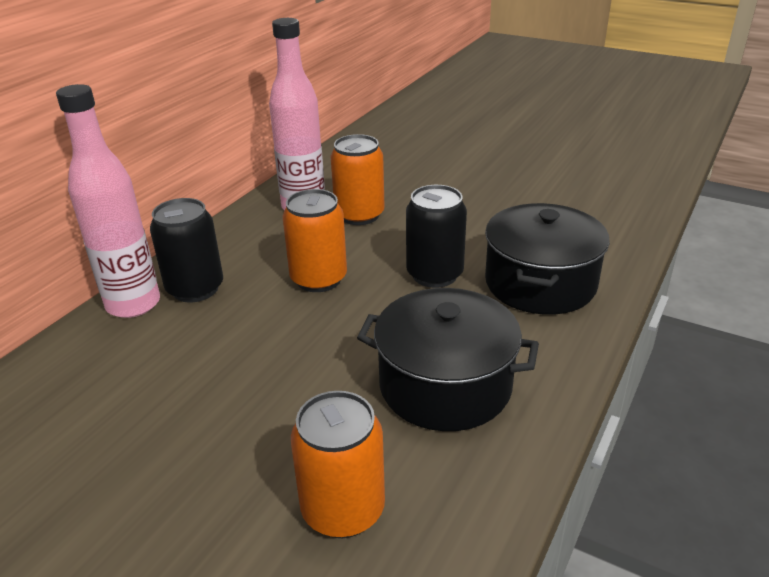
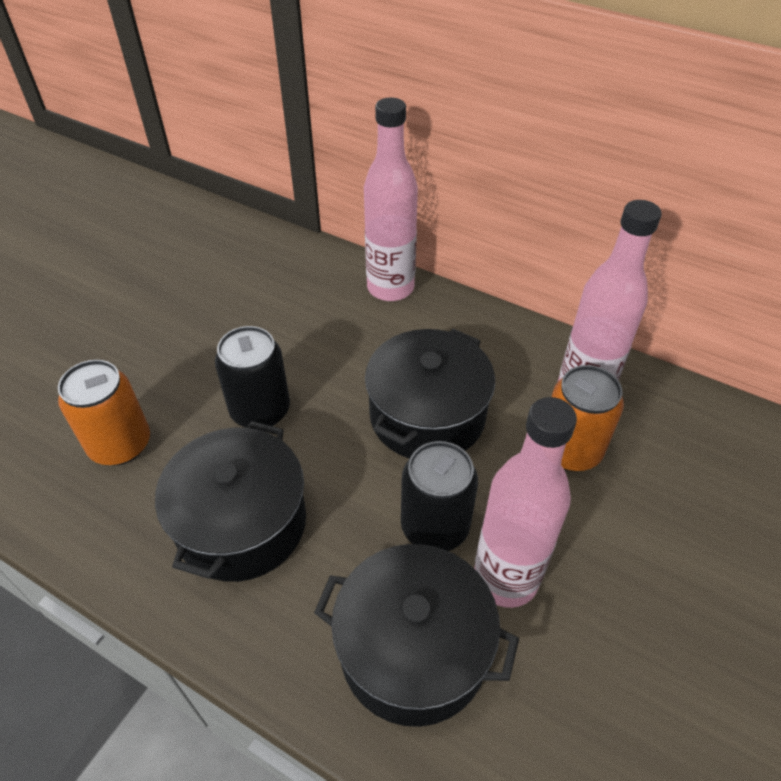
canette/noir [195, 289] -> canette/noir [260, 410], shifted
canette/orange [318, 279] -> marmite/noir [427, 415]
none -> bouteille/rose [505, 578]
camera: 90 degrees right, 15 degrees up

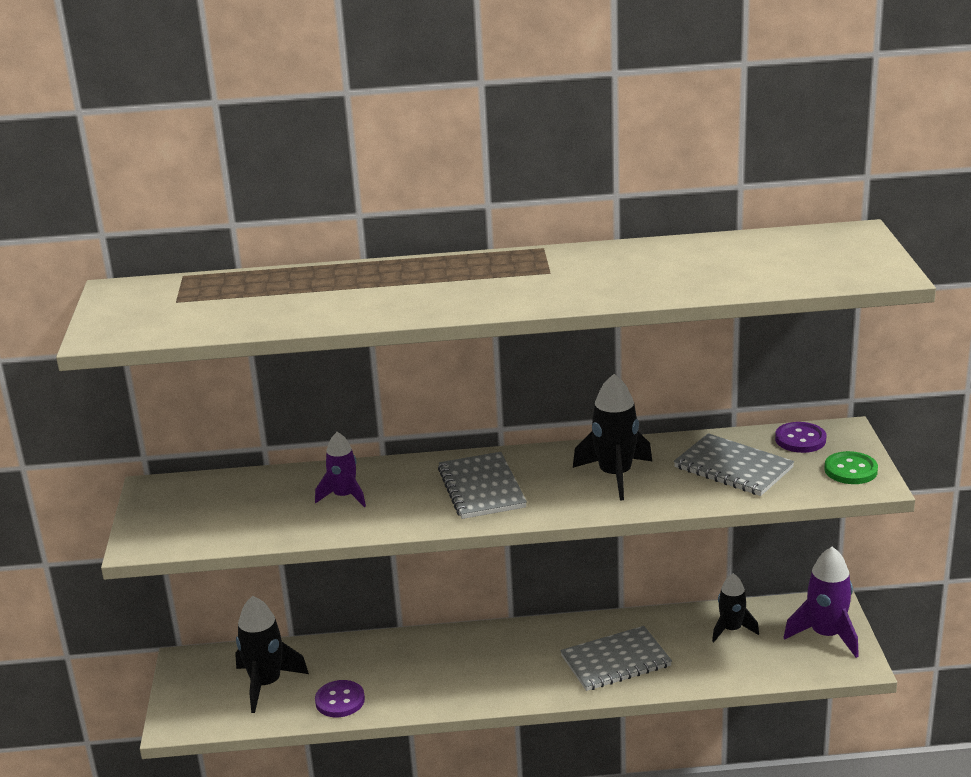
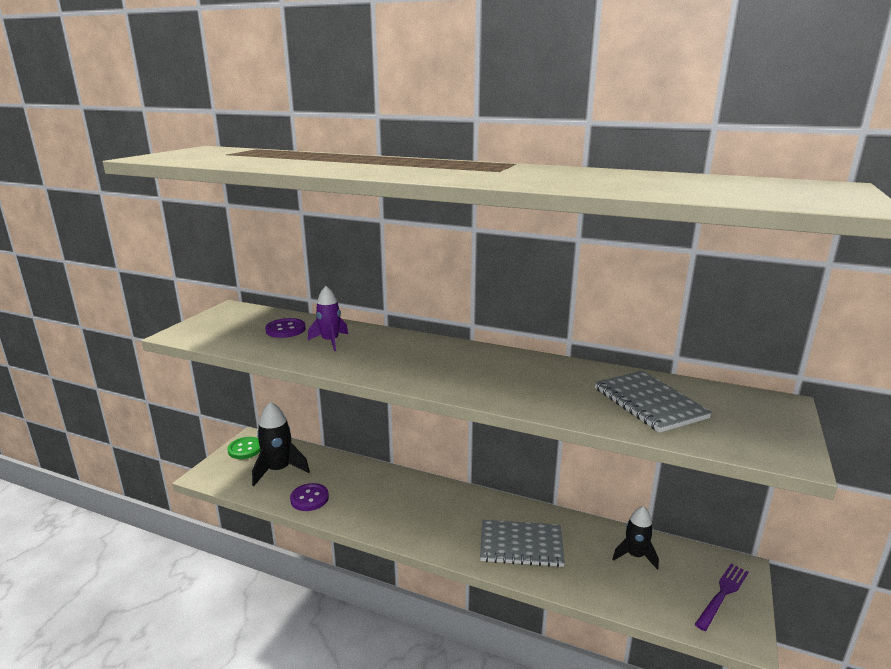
carnet/gris [481, 488] -> none
fusée/noir [615, 475] -> none
bouton/violet [800, 439] -> bouton/violet [285, 329], shifted
fusée/violet [826, 635] -> fourchette/violet [722, 594]
bouton/vert [850, 470] -> bouton/vert [245, 449], shifted
camera: 25 degrees right, 5 degrees down

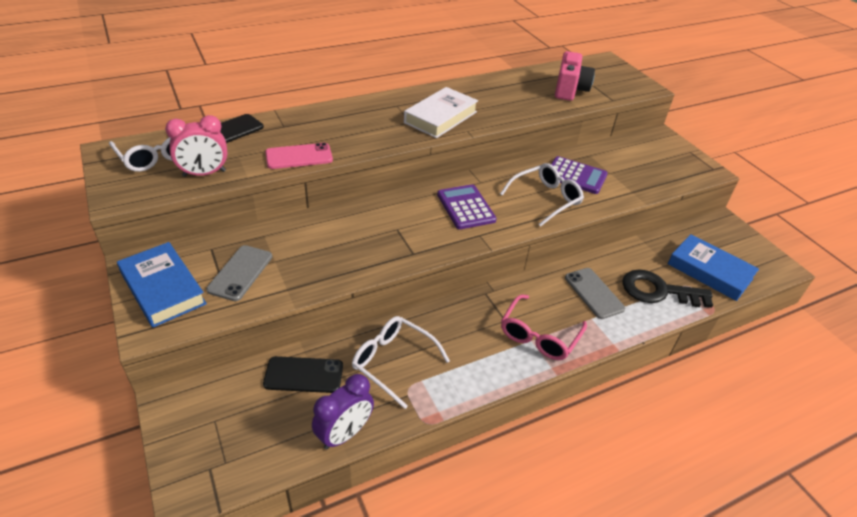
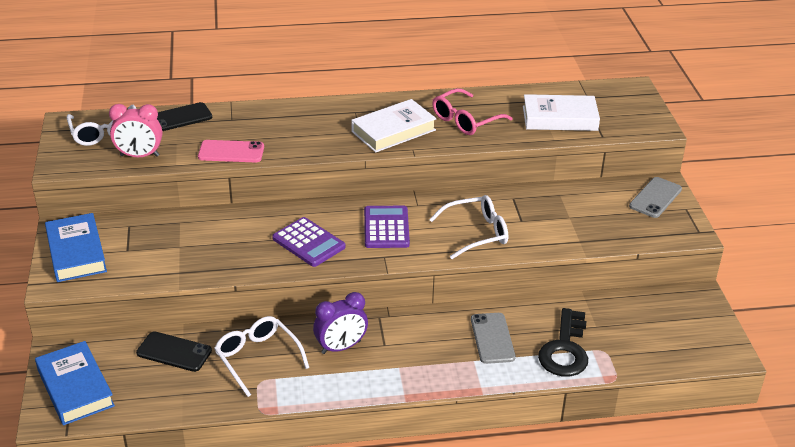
téléphone/gris [240, 273] -> téléphone/gris [655, 198], shifted
réveil/violet [344, 434] -> réveil/violet [341, 347], shifted
lunettes/rose [539, 335] -> lunettes/rose [465, 120], shifted
calculatrice/violet [575, 176] -> calculatrice/violet [308, 243], shifted
appareil photo/rose [570, 90] -> livre/blanc [559, 118]
clé/noir [658, 291] -> clé/noir [565, 350], 105 degrees counterclockwise
livre/bleu [709, 271] -> livre/bleu [75, 388], shifted
camera: 20 degrees right, 5 degrees down

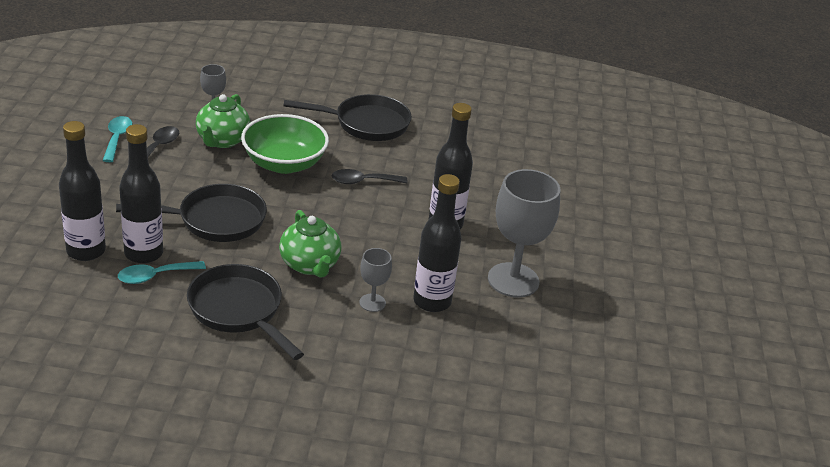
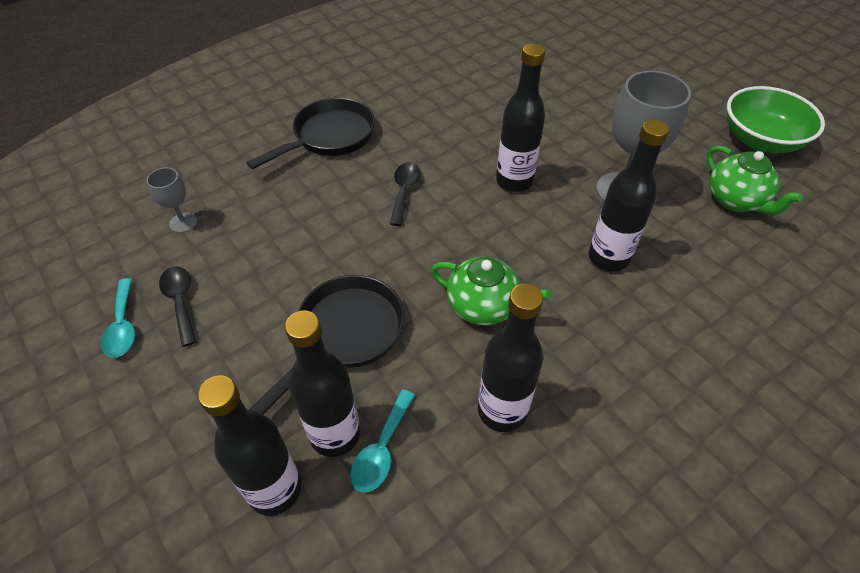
cuillère/turquoise [117, 138] -> cuillère/turquoise [123, 326], 150 degrees counterclockwise
poêle/noir [239, 310] -> bouteille/noir [502, 410]
théière/vert [222, 140] -> théière/vert [735, 200], shifted
bol/vert [284, 163] -> bol/vert [760, 140], shifted
cuillère/noir [363, 181] -> cuillère/noir [404, 191], 150 degrees clockwise
verre à pied/gris [372, 303] -> none
camera: 40 degrees left, 15 degrees up

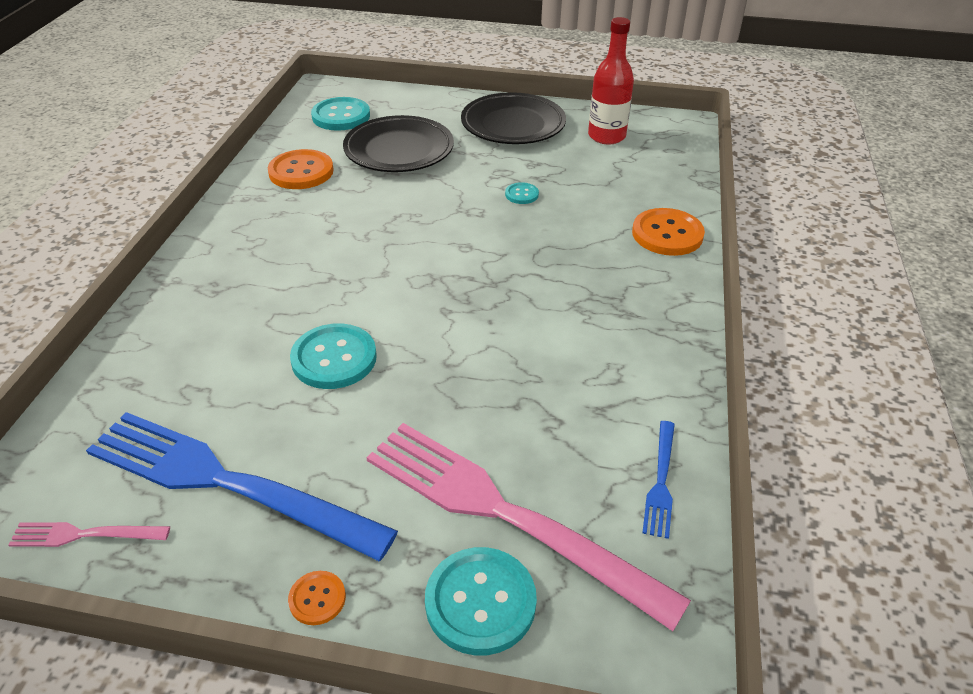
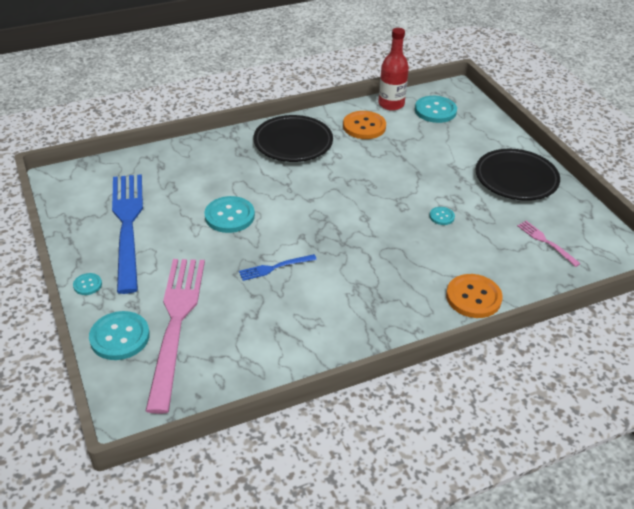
fourchette/rose [84, 535] -> fourchette/rose [546, 242], shifted
bouton/orange [317, 599] -> bouton/turquoise [87, 285]
assiette/noir [399, 150] -> assiette/noir [293, 143], shifted
bouteille/rouge [606, 136] -> bouteille/rouge [391, 104], shifted
fourchette/bleu [661, 482] -> fourchette/bleu [274, 268], shifted
camera: 55 degrees right, 0 degrees up

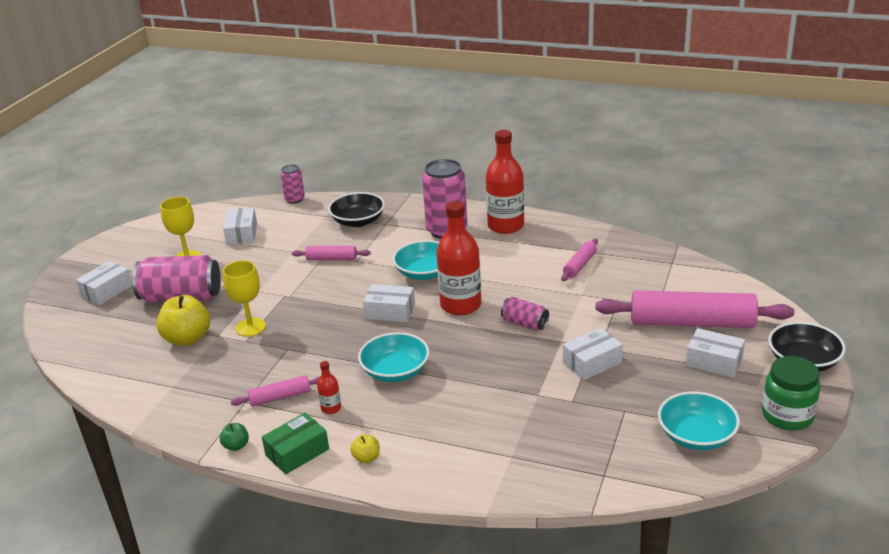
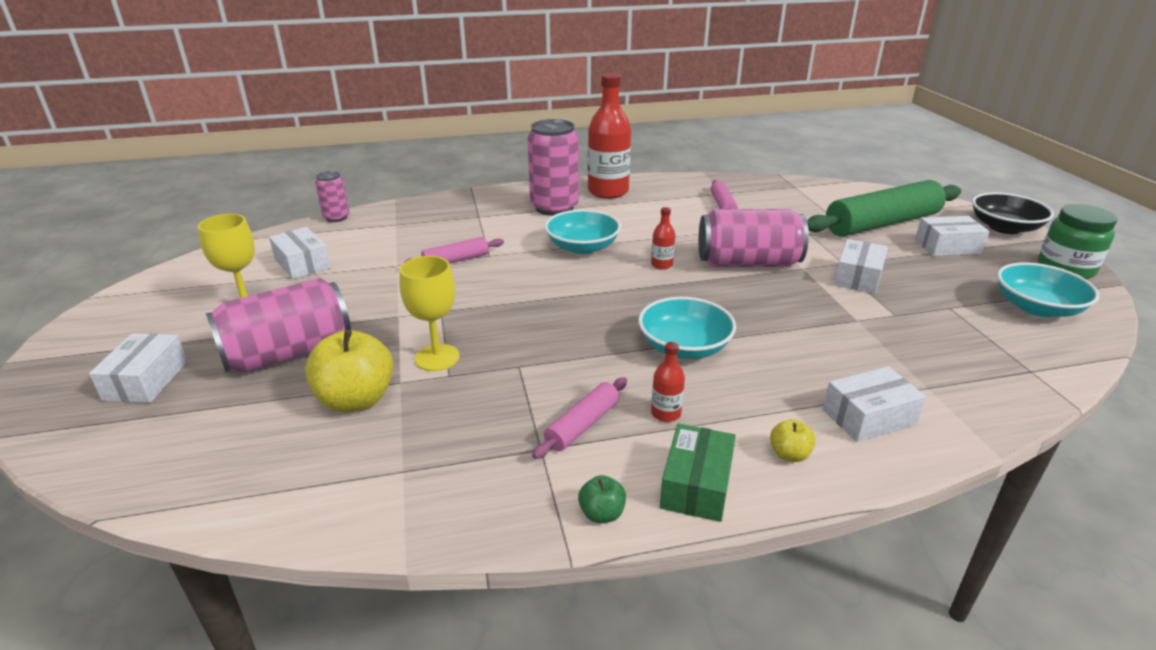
bol/noir [358, 221] -> none
boîte/blanc [390, 311] -> boîte/blanc [868, 417], shifted
bouteille/rouge [460, 305] -> bouteille/rouge [661, 265], x0.44
canette/rose [524, 324] -> canette/rose [747, 263], x1.90
rouleau à pâtisserie/rose [692, 323] -> rouleau à pâtisserie/vert [882, 224]
camera: 35 degrees left, 0 degrees up

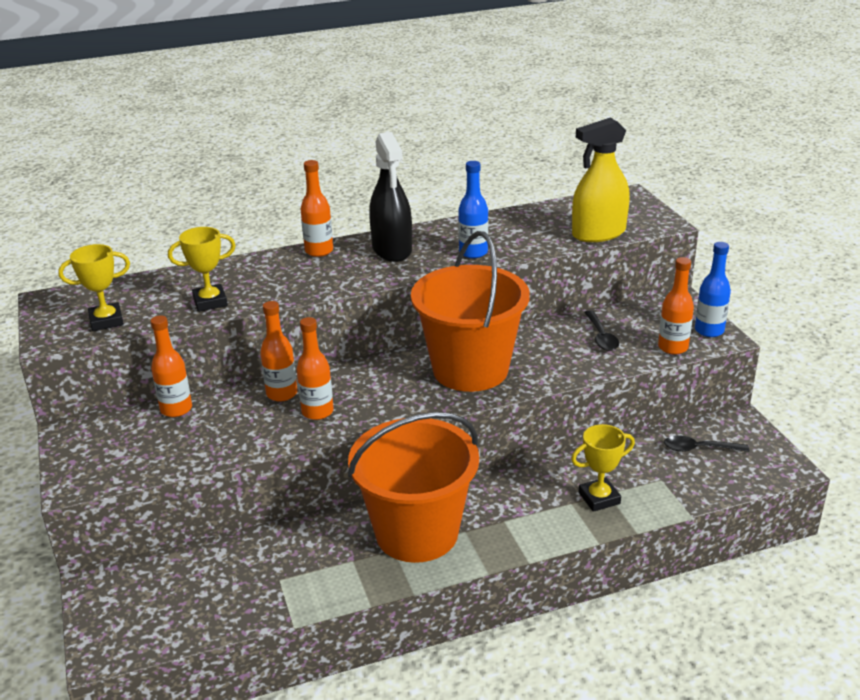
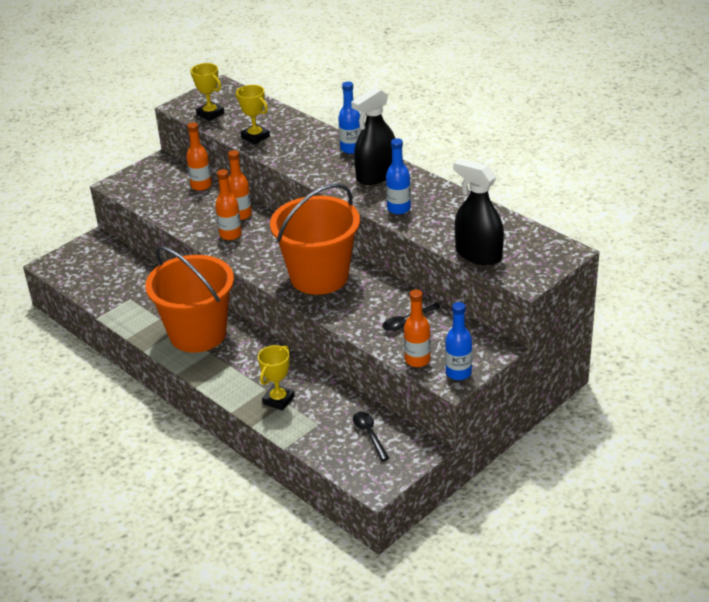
bouteille/orange [319, 251] -> bouteille/bleu [351, 149]
trophée/jaune [599, 498] -> trophée/jaune [278, 400], 75 degrees clockwise
vaporisateur/jaune [598, 233] -> vaporisateur/noir [478, 254]
camera: 65 degrees right, 5 degrees up

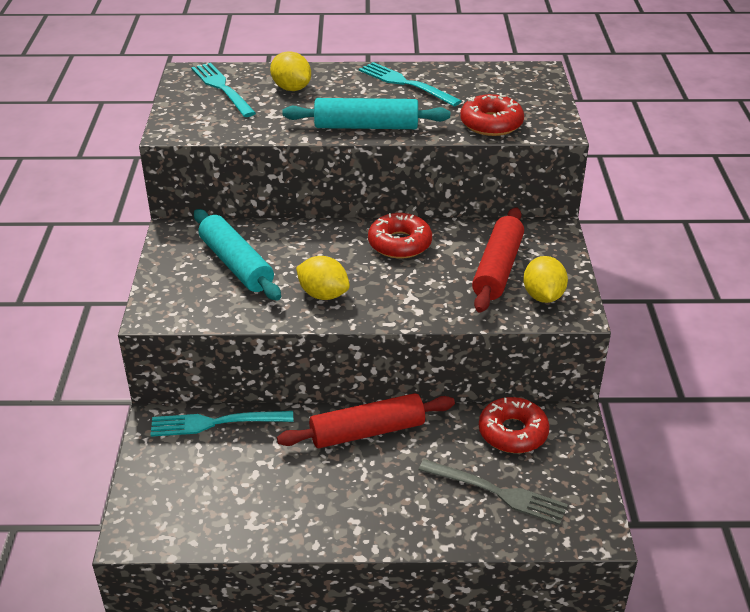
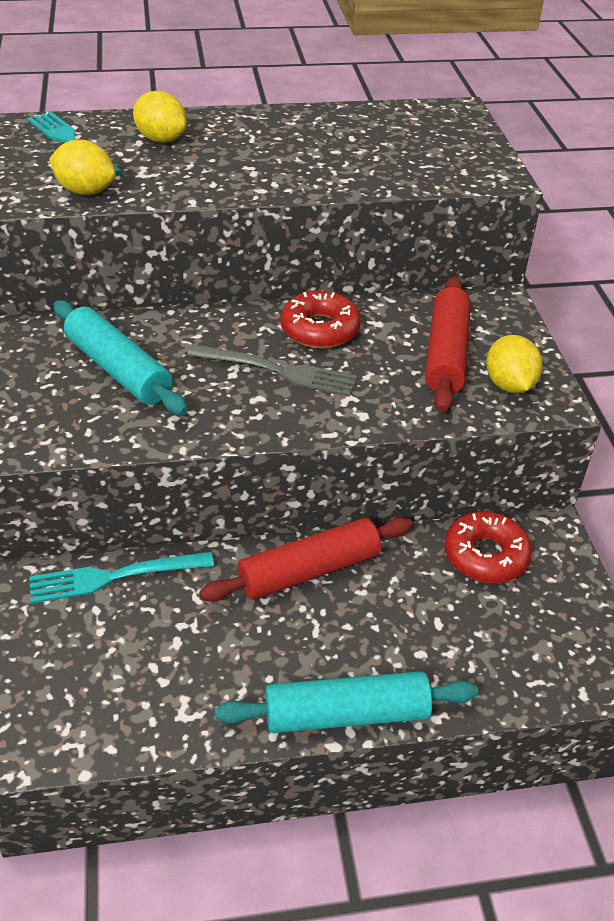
rouleau à pâtisserie/turquoise [366, 126] -> rouleau à pâtisserie/turquoise [346, 714], shifted
citron/jaune [323, 294] -> citron/jaune [86, 191], shifted
fourchette/turquoise [406, 84] -> none
fourchette/gris [497, 492] -> fourchette/gris [278, 371], shifted
beignet/rouge [491, 124] -> none
camera: 10 degrees left, 5 degrees up

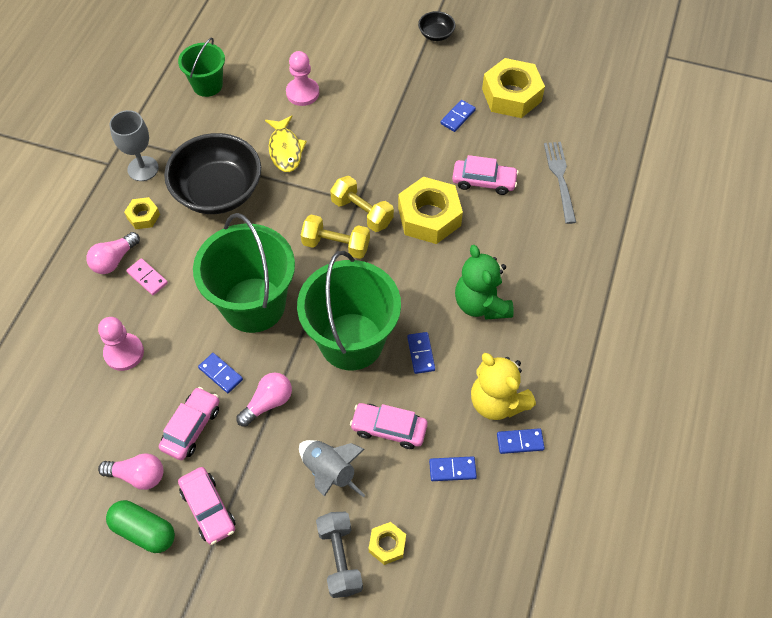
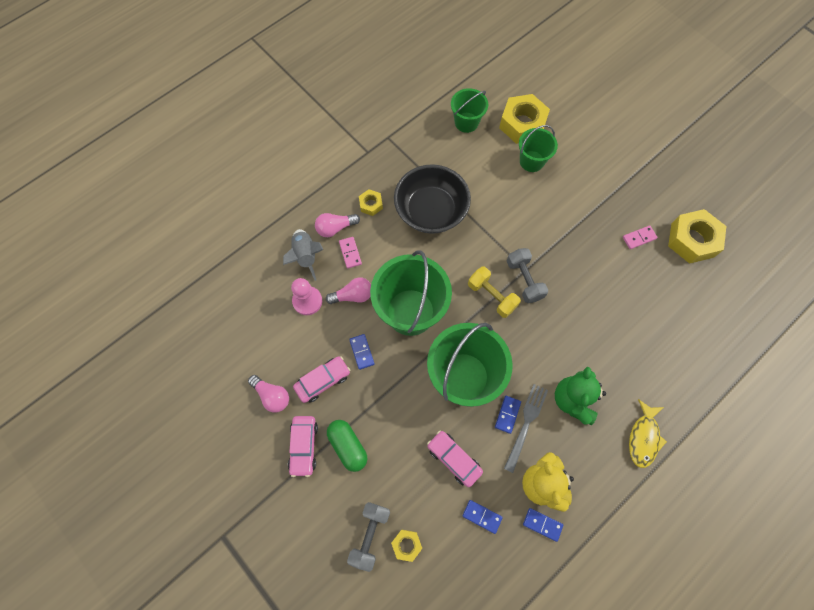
gélule/vert [144, 531] -> gélule/vert [348, 446], shifted
verre à pied/gris [143, 168] -> none
ampoule/rose [268, 403] -> ampoule/rose [353, 295], shifted
poisson/jaune [285, 150] -> poisson/jaune [643, 438], shifted
pion/rose [302, 93] -> seau/vert [531, 161]
fusée/gris [329, 472] -> fusée/gris [305, 256], shifted
haltère/jaune [362, 212] -> haltère/gris [524, 280]
écrou/jaune [429, 216] -> écrou/jaune [522, 124], shifted
bol/noir [436, 34] -> none
domino/bleu [457, 117] -> domino/rose [639, 238]
voiture/rose [484, 181] -> none
fourchette/gris [560, 178] -> fourchette/gris [526, 423], shifted
camera: 30 degrees right, 10 degrees up

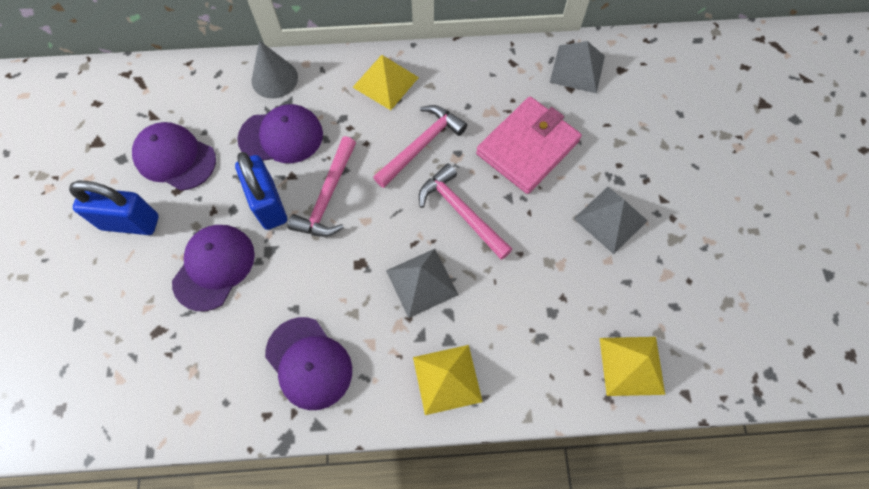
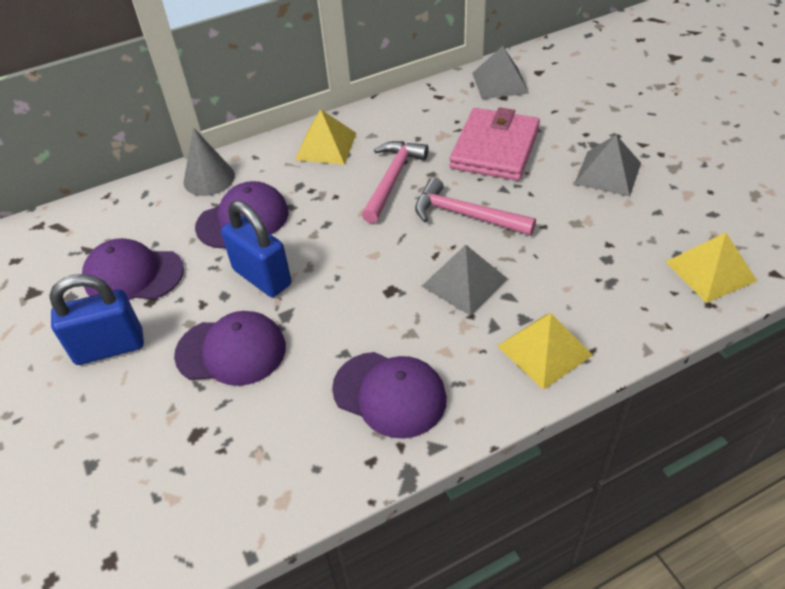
casquette/violet [214, 267] -> casquette/violet [231, 351], 90 degrees clockwise
marteau/rose [327, 197] -> none
camera: 20 degrees left, 20 degrees down

